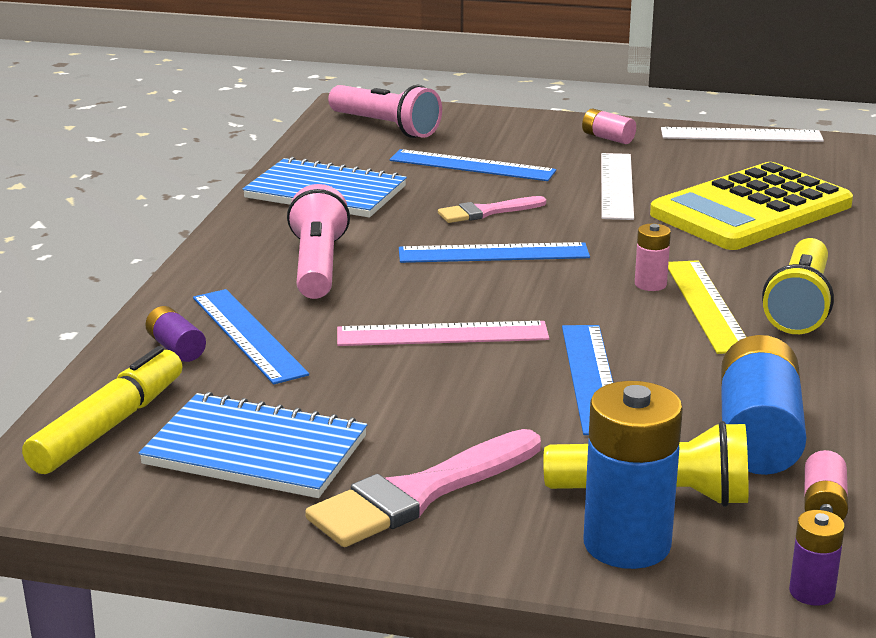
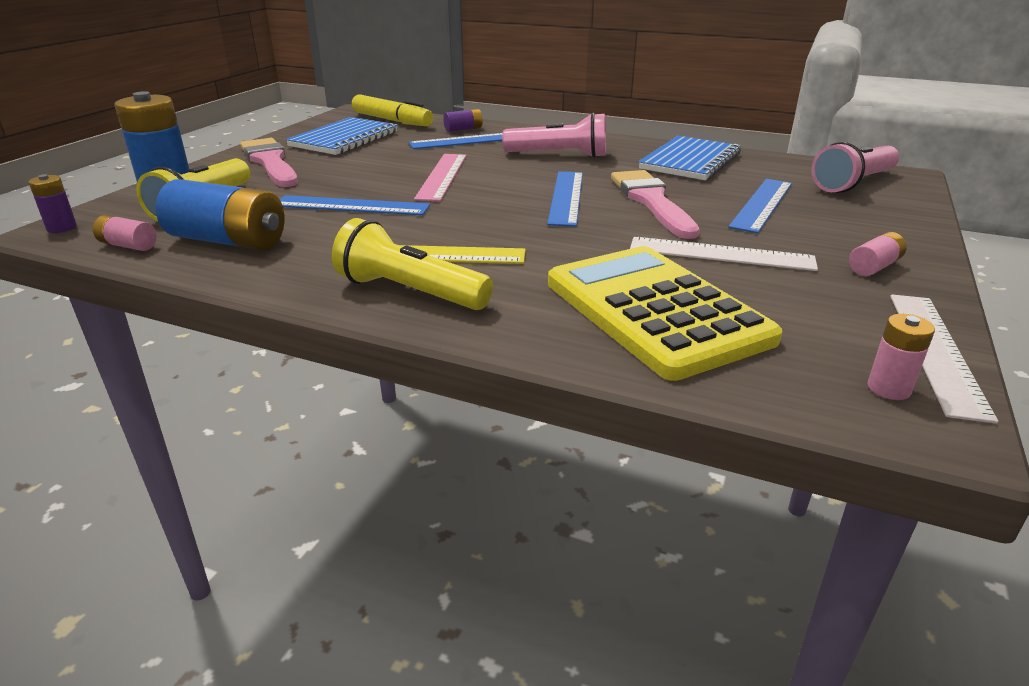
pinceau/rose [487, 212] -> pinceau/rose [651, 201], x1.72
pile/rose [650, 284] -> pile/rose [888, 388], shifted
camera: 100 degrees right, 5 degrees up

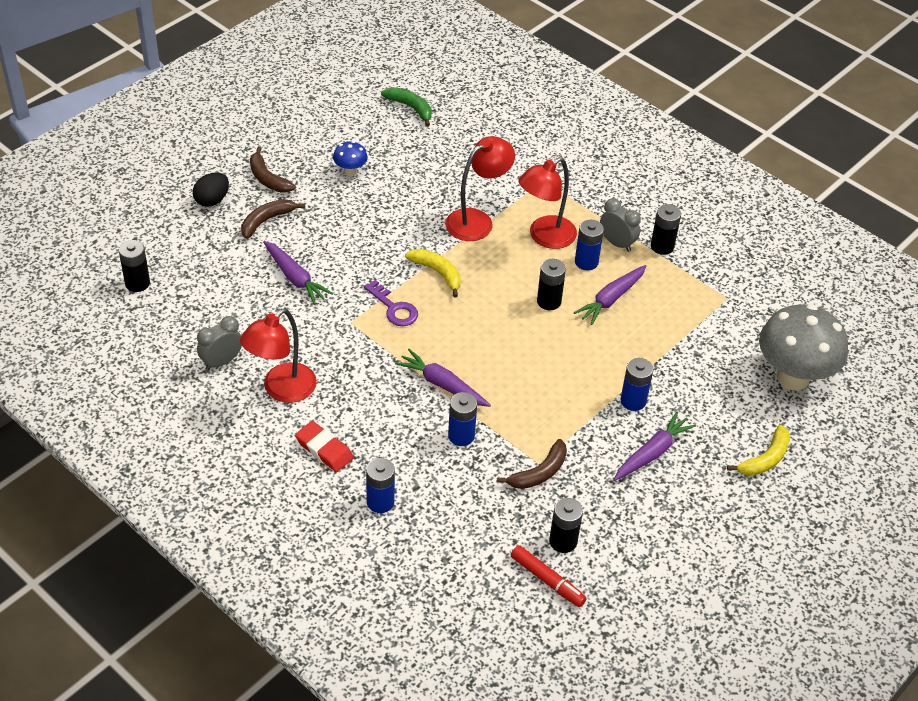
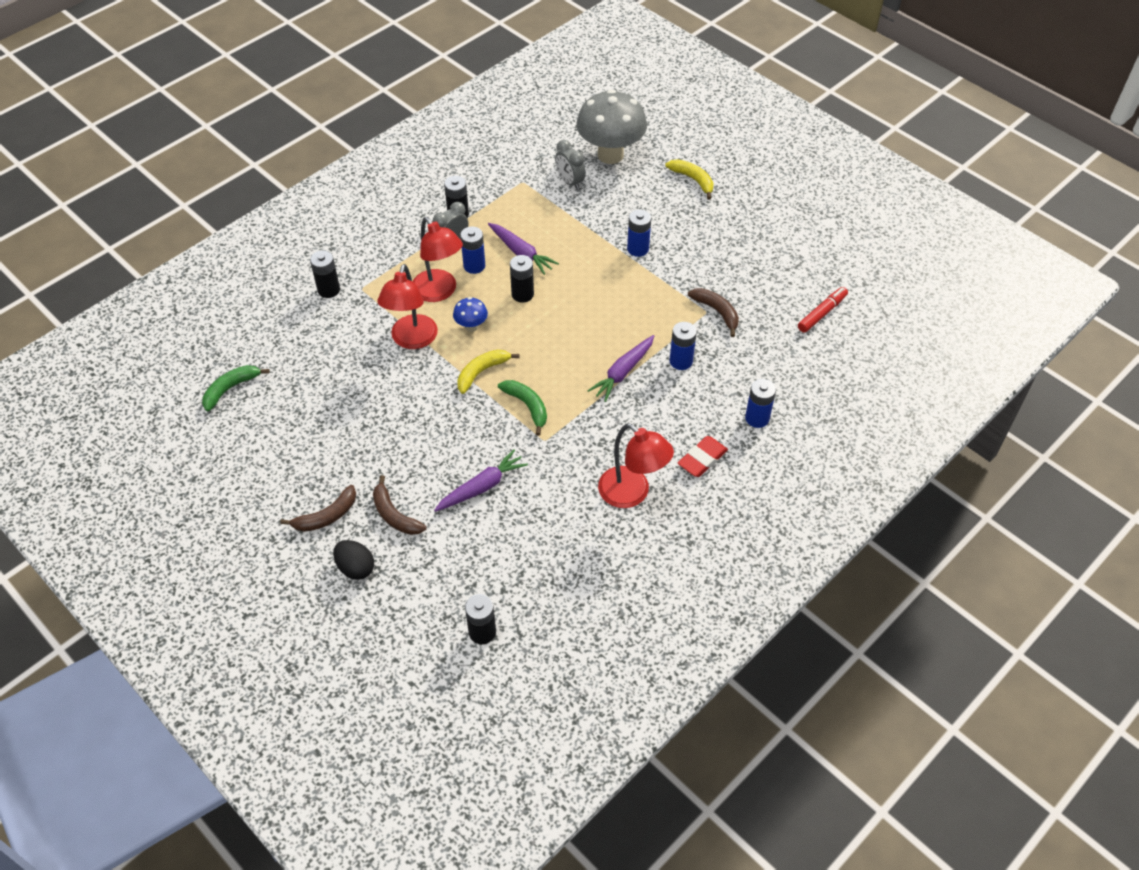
réveil/gris [221, 362] -> réveil/gris [570, 182], shifted
champignon/bleu [350, 171] -> champignon/bleu [471, 326], shifted
clé/violet [394, 308] -> banane/vert [527, 406]
lampe/rouge [477, 220] -> lampe/rouge [412, 340], 135 degrees counterclockwise
pile/noir [563, 541] -> pile/noir [328, 290], shifted
carotte/violet [652, 453] -> none
camera: 85 degrees left, 5 degrees up

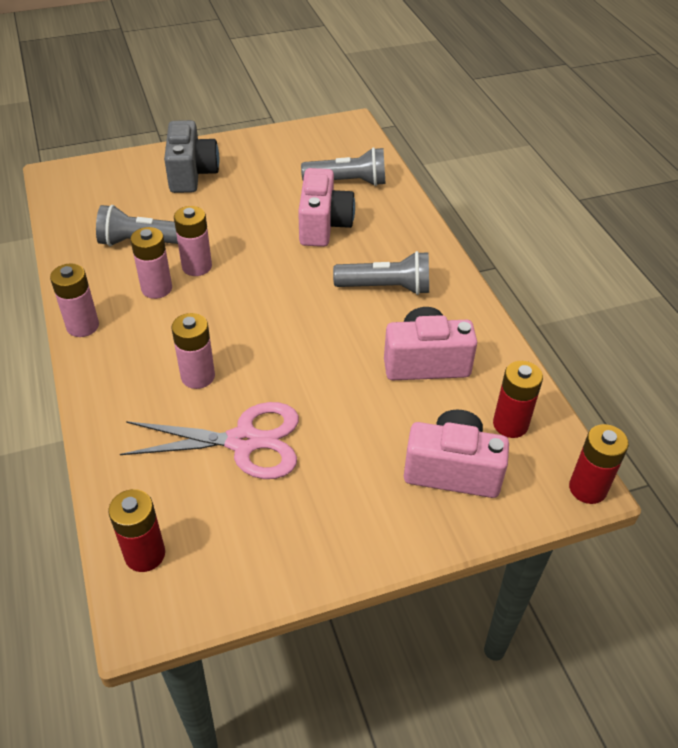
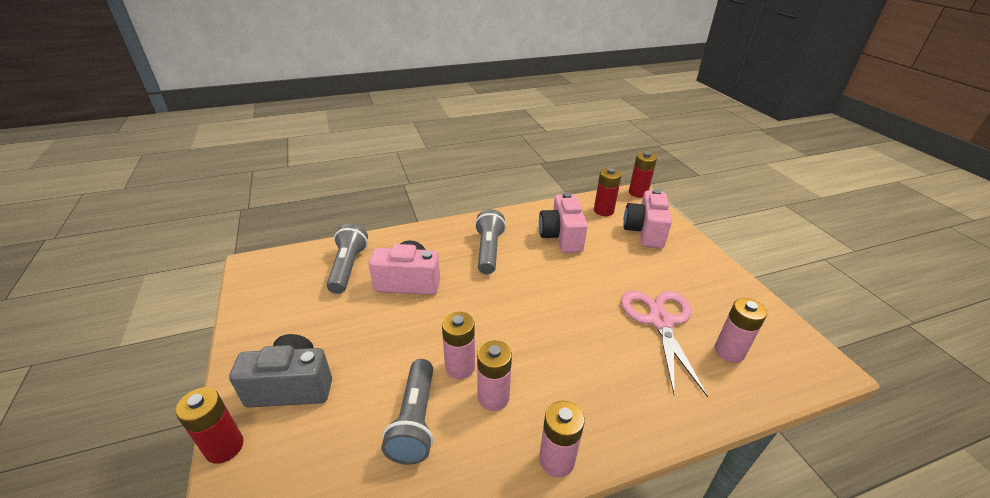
pile/rouge [145, 554] -> pile/rouge [225, 447], shifted
pile/rose [198, 376] -> pile/rose [729, 351], shifted
camera: 90 degrees left, 10 degrees down

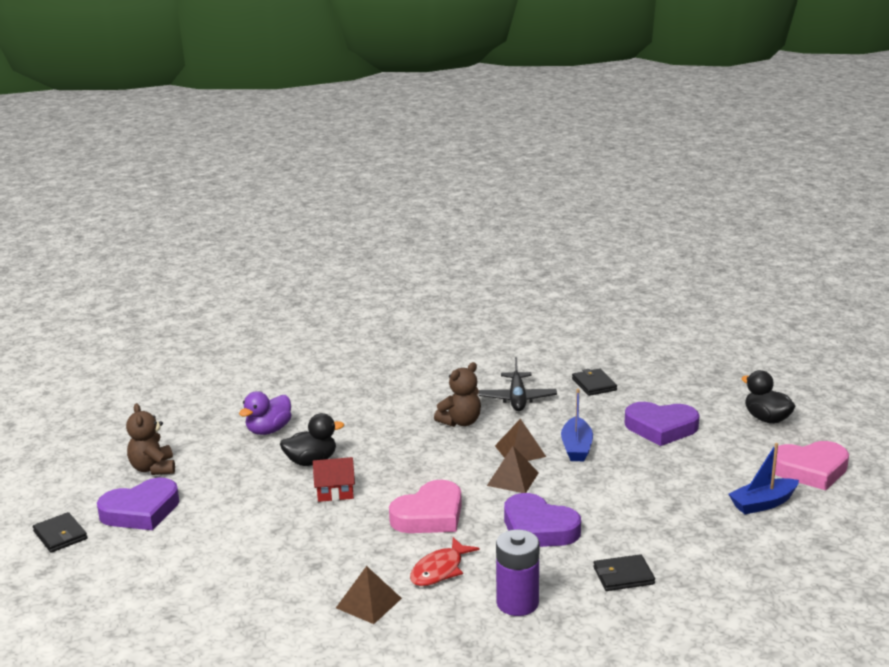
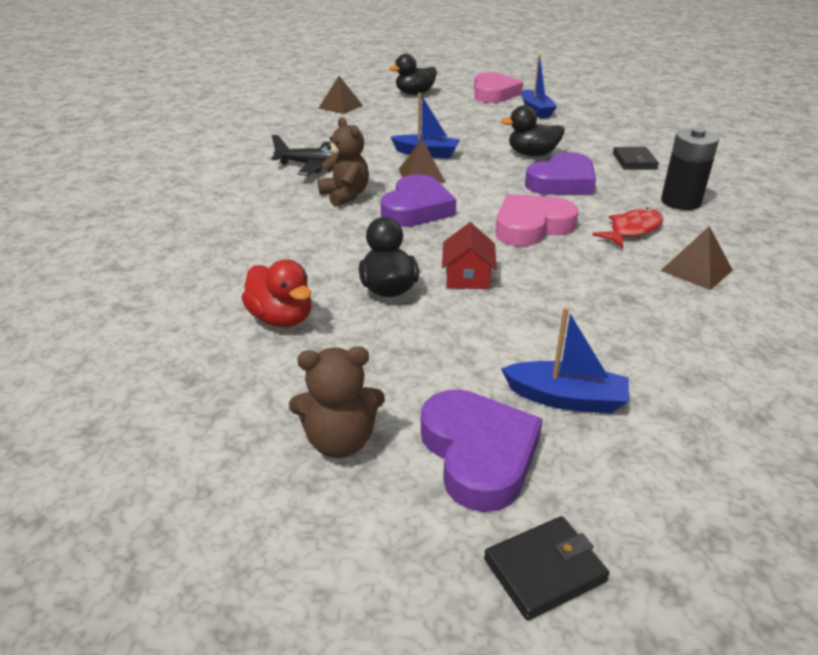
canard/violet [269, 430] -> canard/rouge [281, 319]
cœur/rose [429, 515] -> cœur/rose [531, 227], 90 degrees counterclockwise
poisson/rouge [440, 570] -> poisson/rouge [632, 230], 90 degrees counterclockwise
pyramide/marron [512, 479] -> pyramide/marron [340, 106], shifted
pile/violet [517, 603] -> pile/noir [680, 202]
portefeuille/noir [594, 384] -> none
cœur/violet [661, 428] -> cœur/violet [416, 209], shifted
none -> canard/noir [532, 154]
none -> bateau/bleu [566, 398]
camera: 80 degrees left, 10 degrees up

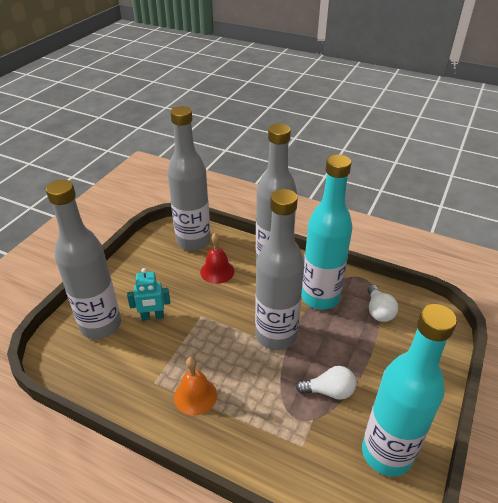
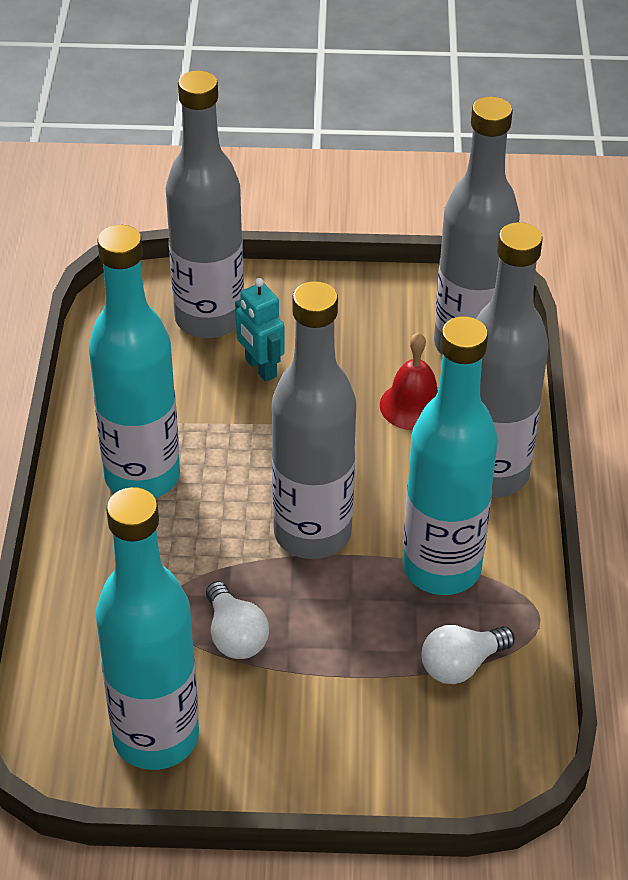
cloche/orange [195, 395] -> bouteille/turquoise [142, 476]
camera: 65 degrees right, 5 degrees up

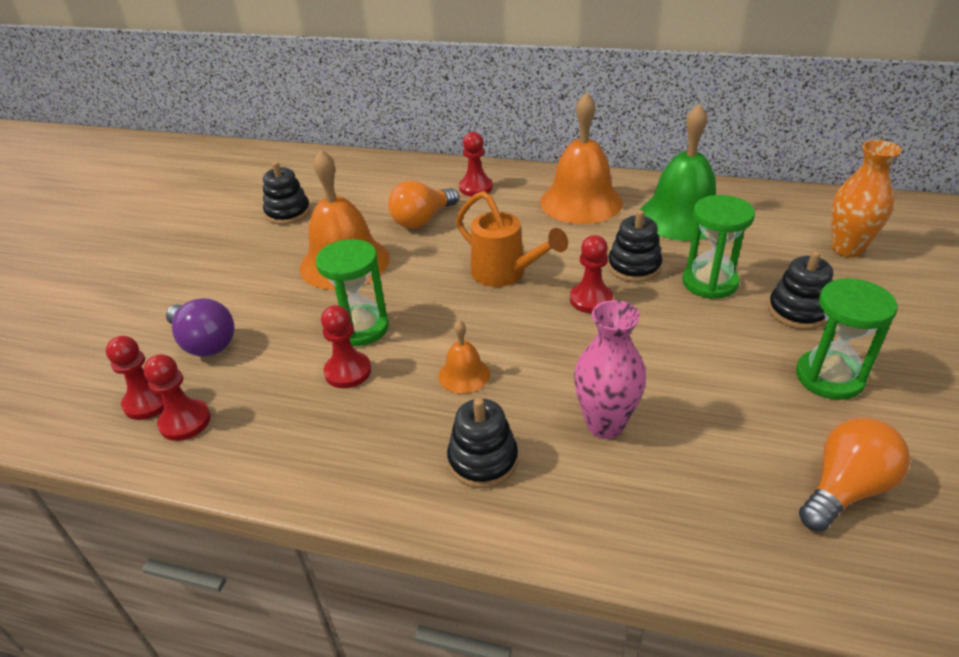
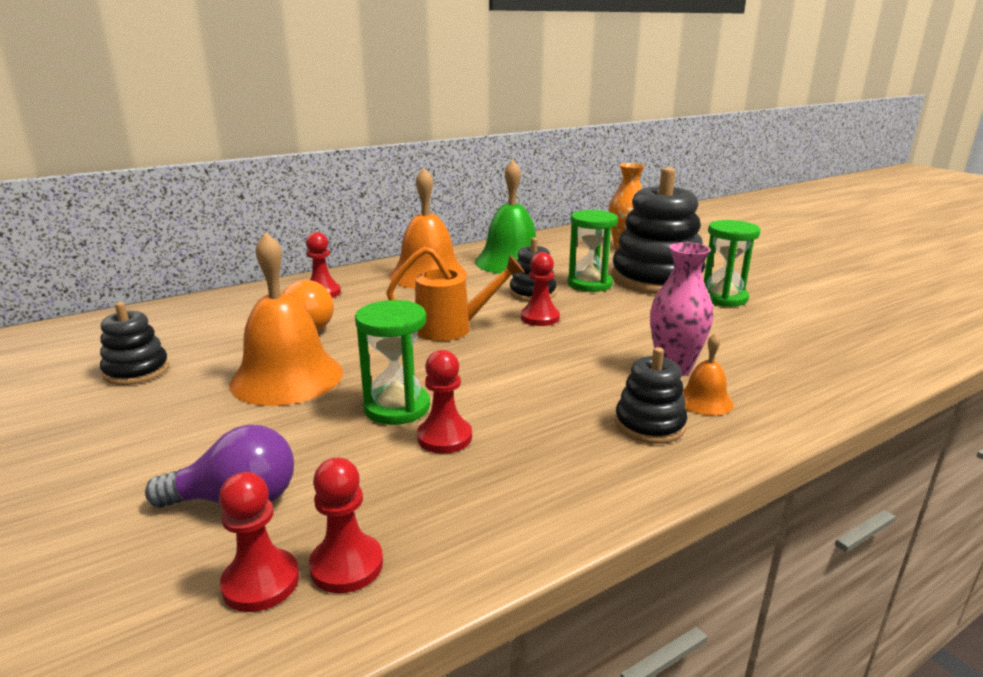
cloche/orange [464, 374] -> cloche/orange [704, 401], shifted
jouet à empiler/noir [798, 311] -> jouet à empiler/noir [656, 279], x2.03
ampoule/orange [845, 489] -> none
camera: 50 degrees left, 15 degrees down

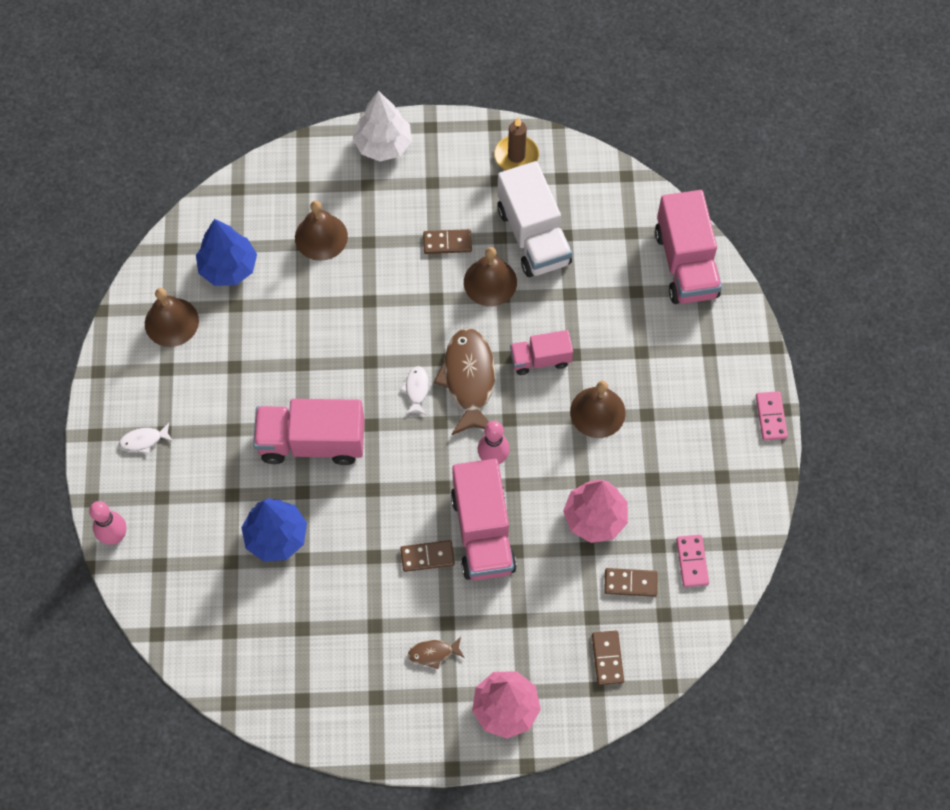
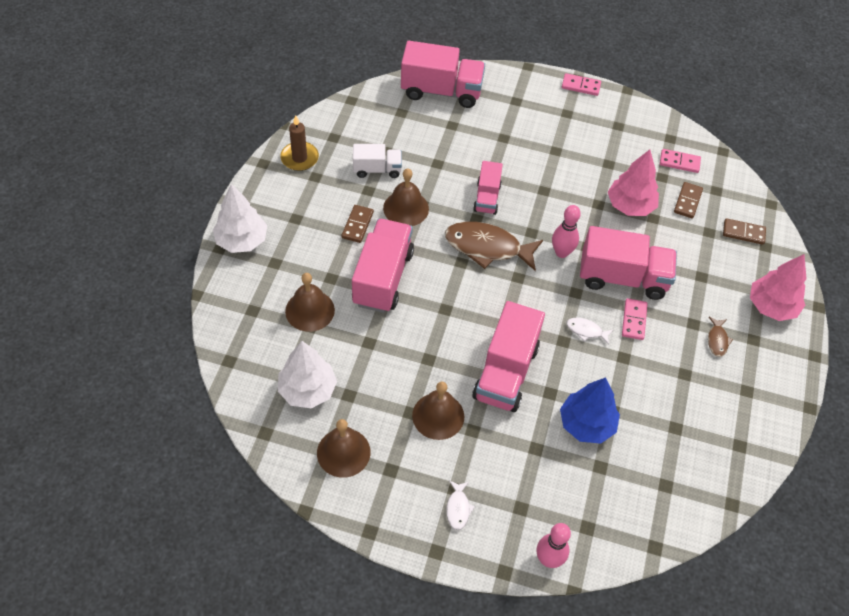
arbre/bleu [228, 267] -> arbre/blanc [307, 390]
poisson/blanc [416, 389] -> poisson/blanc [586, 331], shifted
domino/marron [427, 556] -> domino/rose [634, 320]
camion/blanc [533, 236] -> camion/blanc [377, 169], x0.57
cloche/marron [597, 412] -> cloche/marron [438, 416], shifted
none -> camion/rose [382, 278]
camera: 75 degrees left, 10 degrees down

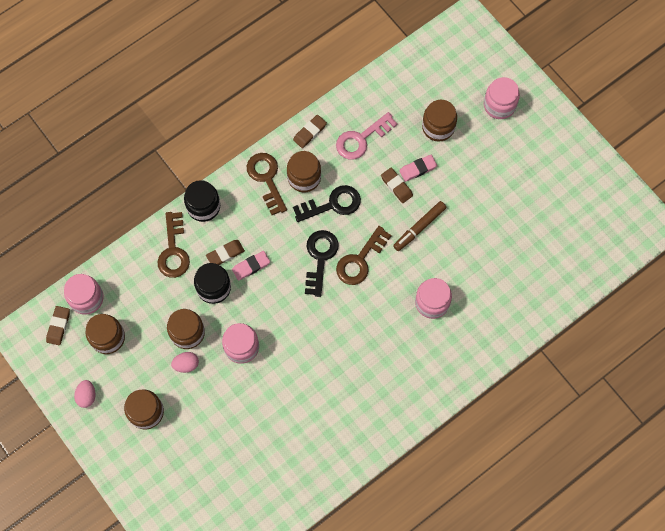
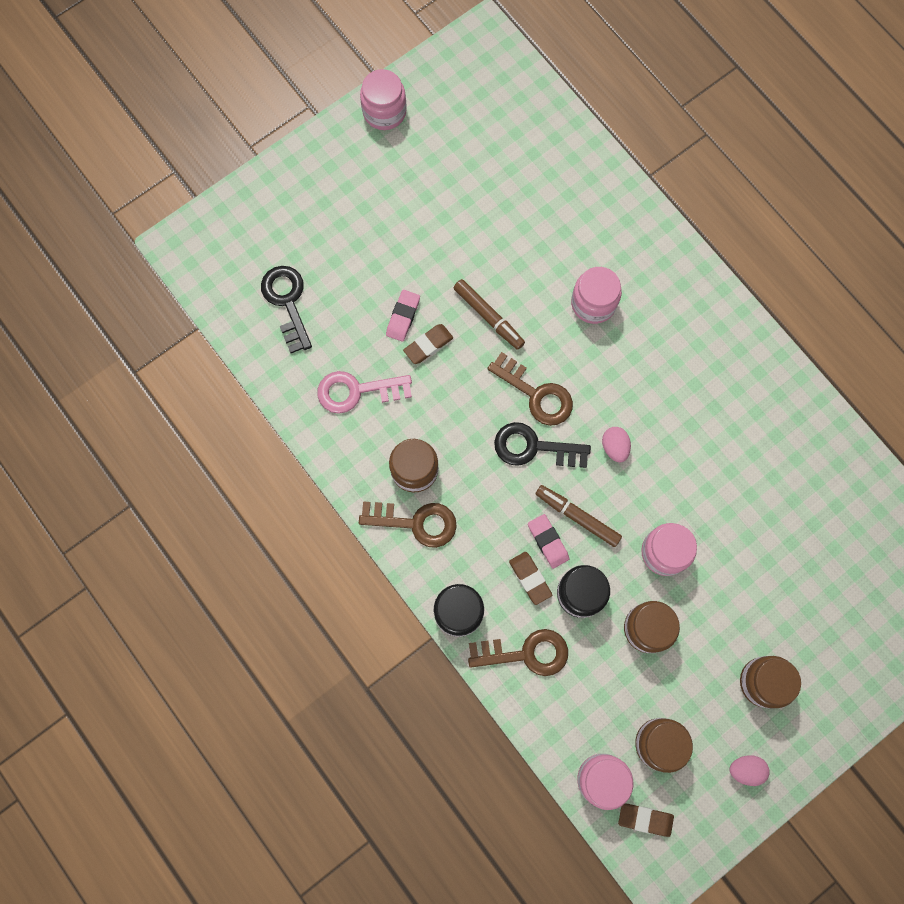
œuf/rose [186, 364] -> œuf/rose [614, 447], shifted
clé/marron [266, 179] -> clé/marron [416, 522], 150 degrees counterclockwise
gomme/marron [310, 132] -> none
clé/noir [332, 204] -> clé/noir [287, 302], shifted
clé/rose [361, 139] -> clé/rose [357, 391], 120 degrees clockwise
gomme/rose [418, 169] -> gomme/rose [403, 317], 45 degrees clockwise
bocal/marron [438, 127] -> none
bocal/rose [499, 105] -> bocal/rose [384, 112], shifted
none -> feutre/marron [577, 517]
camera: 90 degrees left, 5 degrees up

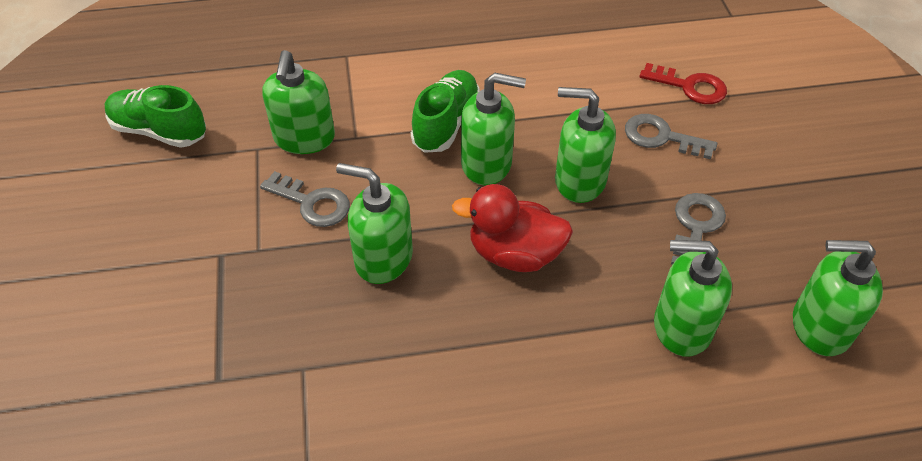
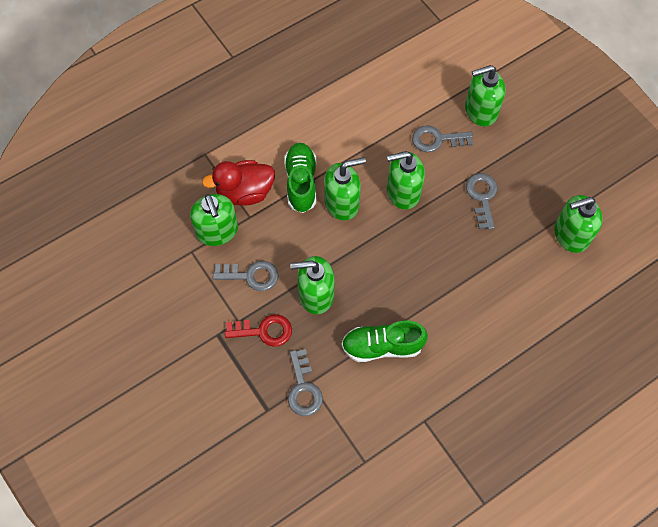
chaussure/vert [159, 131] -> chaussure/vert [382, 346], shifted
canard/rouge [514, 254] -> canard/rouge [245, 192], shifted
clé/rouge [689, 86] -> clé/rouge [264, 331], shifted
distributeur de savon/vert [681, 327] -> distributeur de savon/vert [480, 111], shifted
none -> clé/gris [303, 388]
camera: 25 degrees left, 15 degrees up

